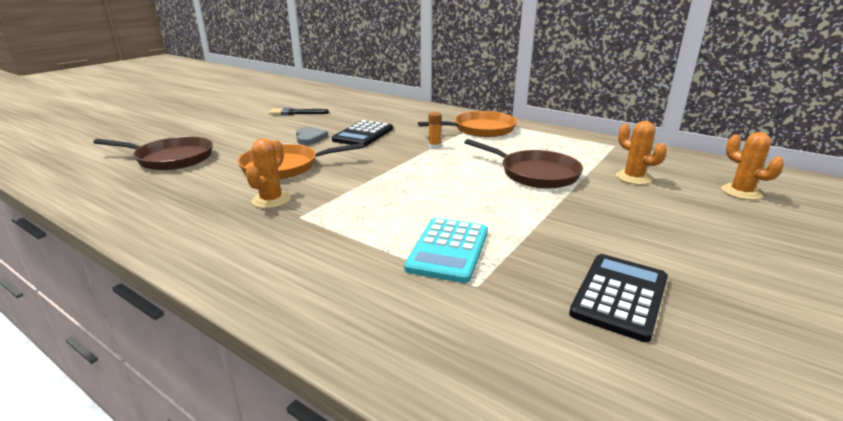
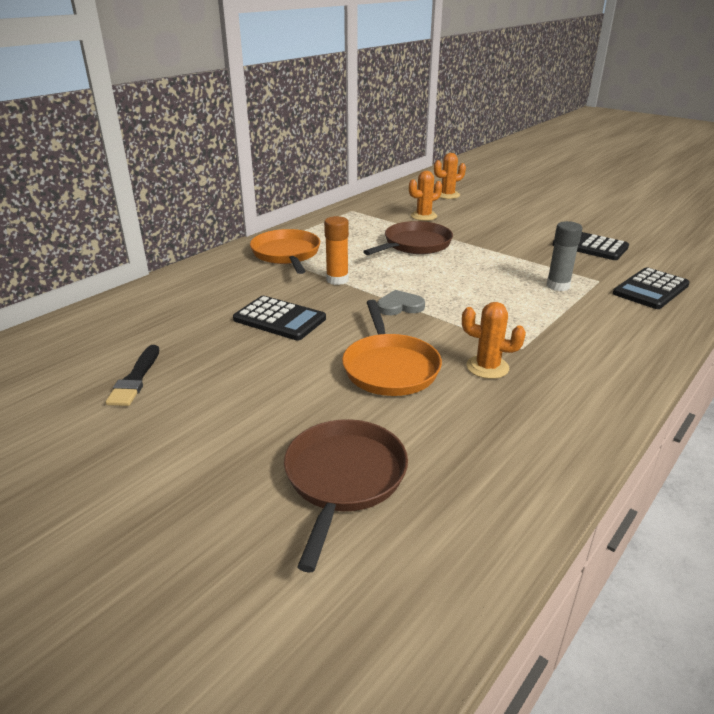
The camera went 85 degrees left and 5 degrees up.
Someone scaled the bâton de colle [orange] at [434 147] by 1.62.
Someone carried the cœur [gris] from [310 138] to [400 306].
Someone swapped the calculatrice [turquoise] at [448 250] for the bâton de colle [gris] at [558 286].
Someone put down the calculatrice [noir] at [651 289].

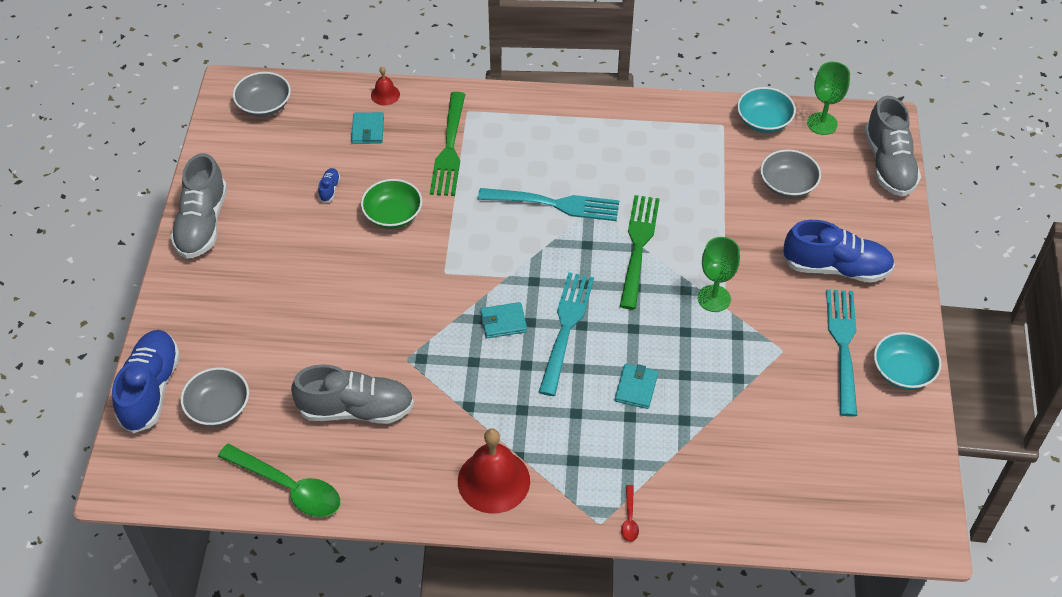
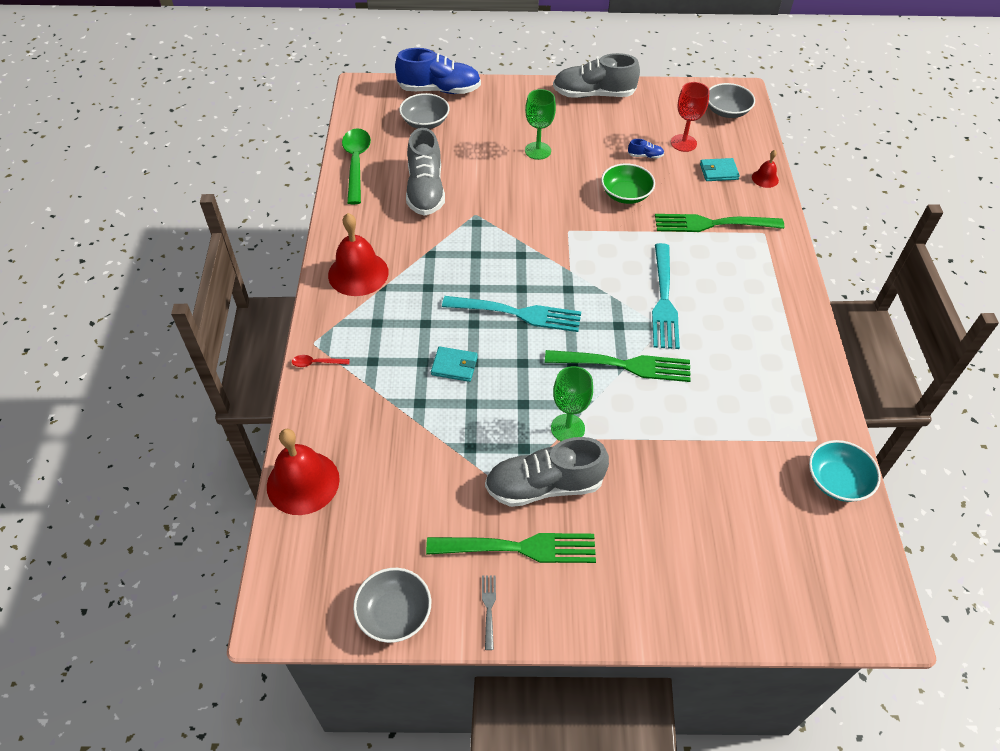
The camera went 85 degrees right and 0 degrees up.
Someone put down the cloche [rouge] at [303 482].
Someone rotated the cuillère [vert] at [289 488] by 150 degrees clockwise.
Someone carried the bol [gris] from [787 185] to [394 613].
Someone repainted the fourchette [turquoise] at [843 347], which became the fourchette [vert] at [517 548].
Someone swapped the bol [turquoise] at [902 371] for the fourchette [gris] at [489 609].
Someone carried the chaussure [gris] from [888 164] to [544 486].
Someone carried the verre à pied [vert] from [822 123] to [538 151].
Someone put down the verre à pied [rouge] at [683 143].
Someone took away the portefeuille [turquoise] at [503 322].
Someone took away the chaussure [bleu] at [836 268].

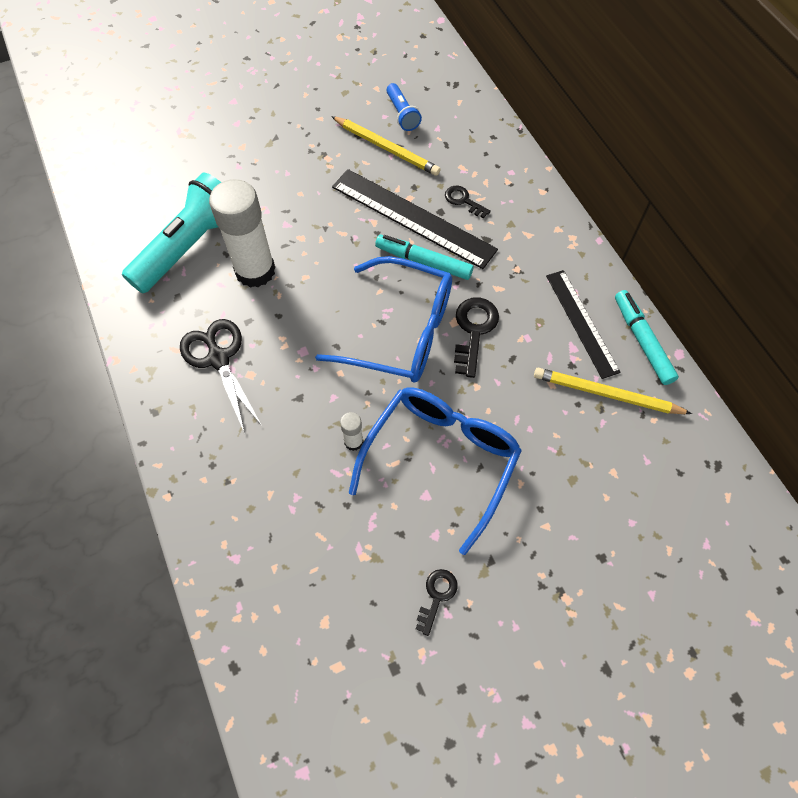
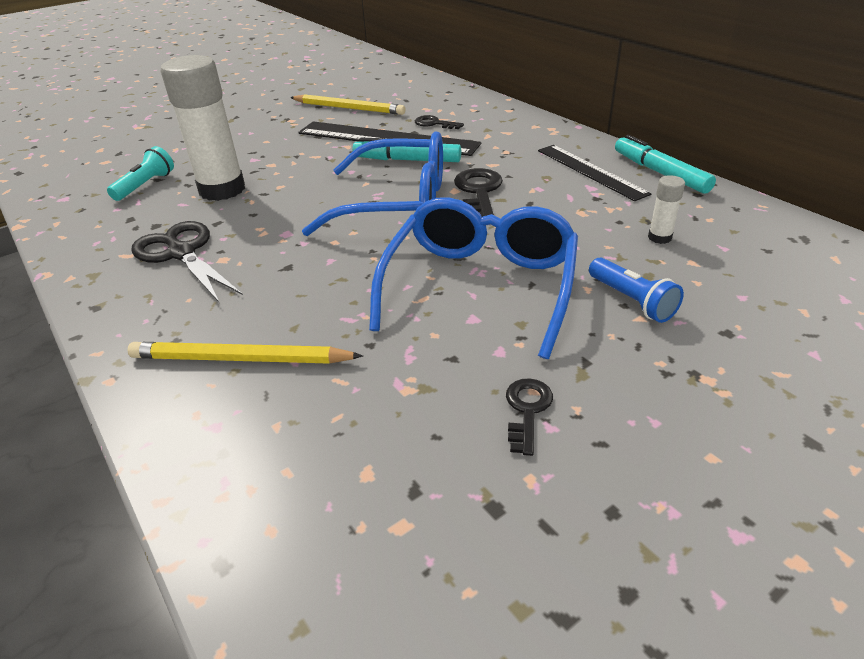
The camera went 10 degrees left and 25 degrees down.
Someone scaled the lampe de poche [turquoise] at [190 246] by 0.48.
Someone carried the crayon [jaune] from [606 394] to [241 359].
Someone carried the lampe de poche [bleu] from [402 114] to [632 301].
Someone carried the bâton de colle [blanc] from [353 442] to [659 237].

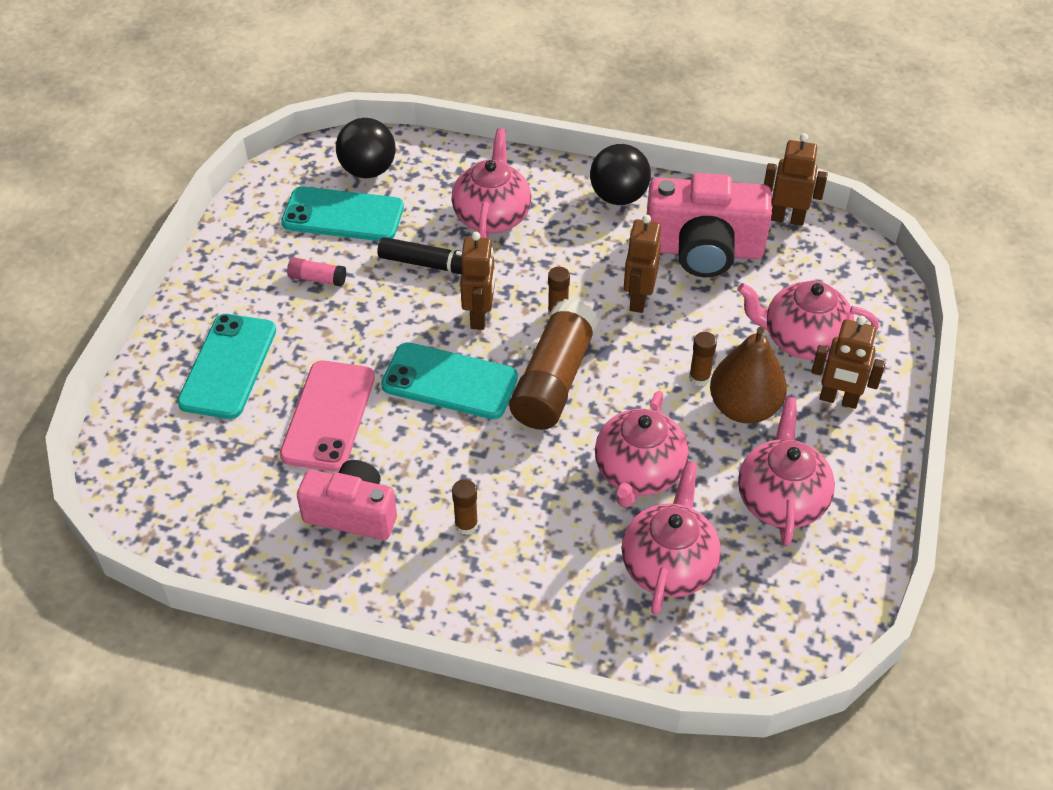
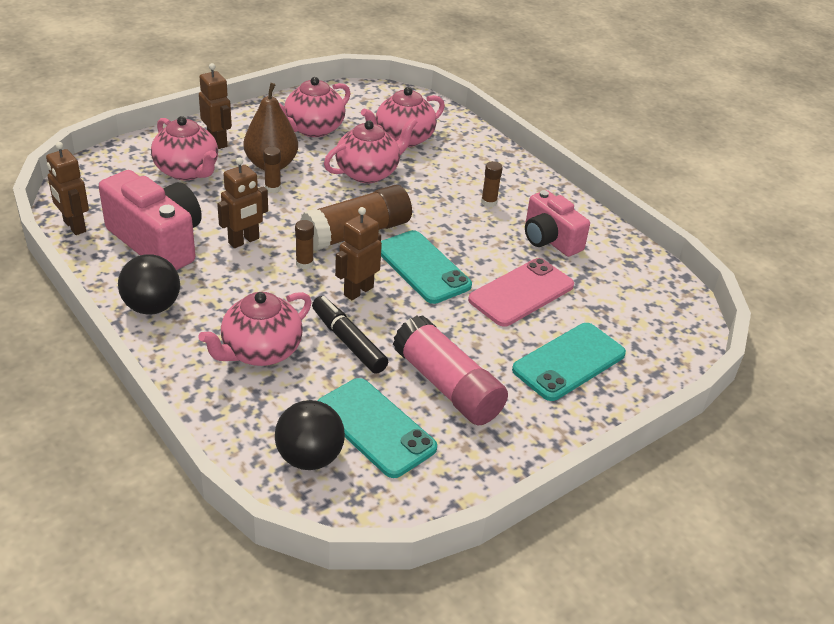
The camera went 145 degrees left and 10 degrees down.
Someone scaled the bâton de colle [rose] at [317 279] by 2.29.

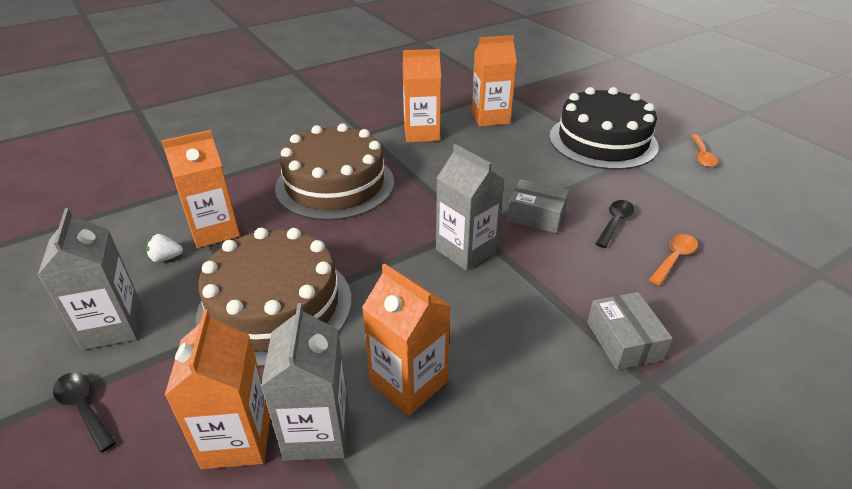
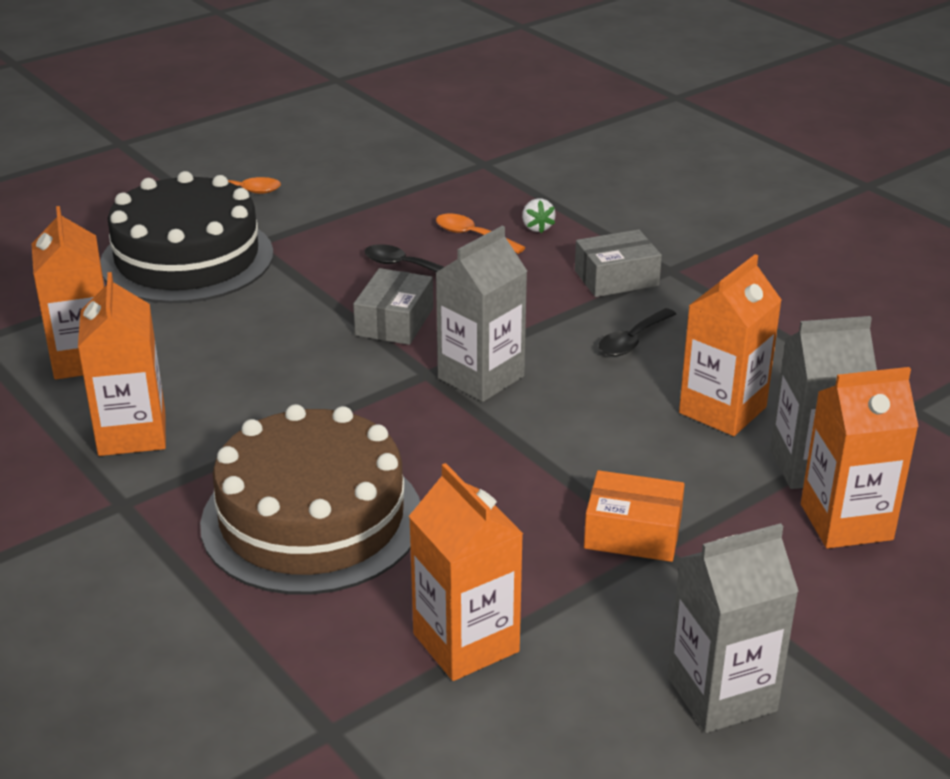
The camera went 95 degrees left and 5 degrees down.
Someone carried the fraise [blanc] from [166 258] to [537 227].
Someone swapped the gâteau [marron] at [275 306] for the boîte [orange] at [633 533].
Someone carried the cuillère [noir] from [84 408] to [632 341].

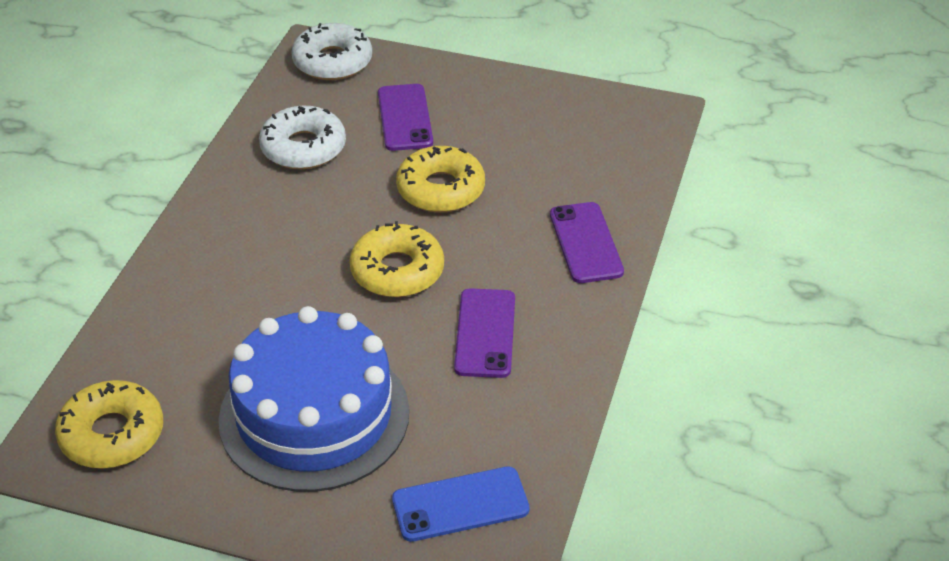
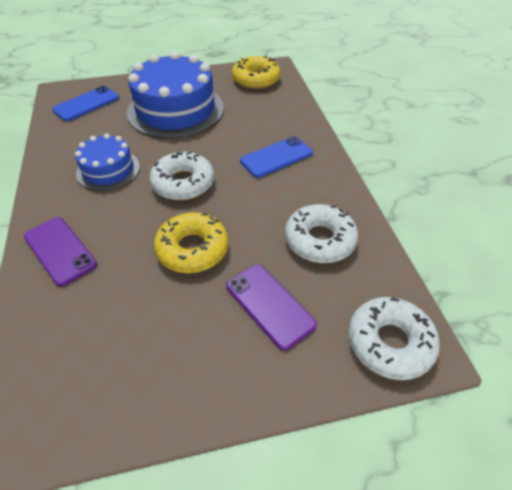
The camera went 150 degrees right and 5 degrees up.
Someone swapped the téléphone [violet] at [485 333] for the gâteau [bleu] at [108 170].
Someone repainted the beignet [jaune] at [397 271], which became the beignet [blanc] at [183 183].
Someone put down the téléphone [bleu] at [276 157].

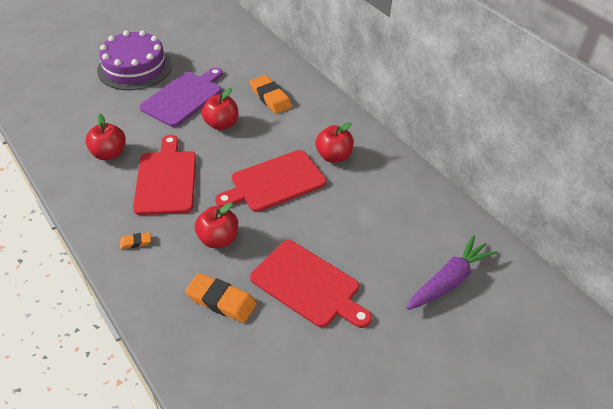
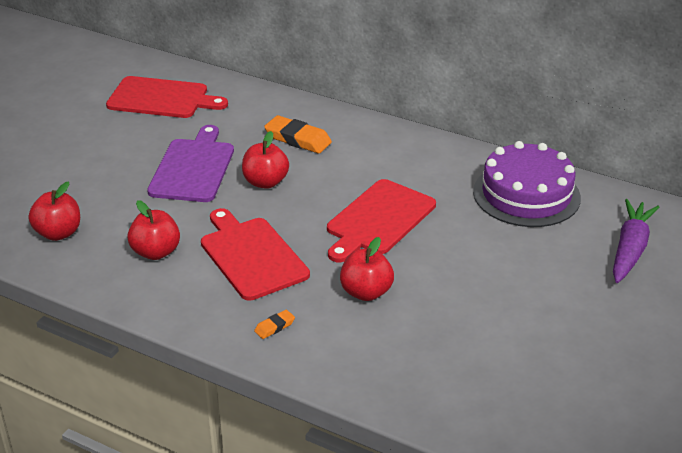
The camera went 25 degrees left and 10 degrees down.
Someone carried the pomme [rouge] from [334 156] to [58 233].
Someone carried the planche à découper [rouge] from [308 285] to [162 98].
Someone carried the gâteau [violet] from [135 67] to [526 194].
Someone took away the gomme [orange] at [221 301].

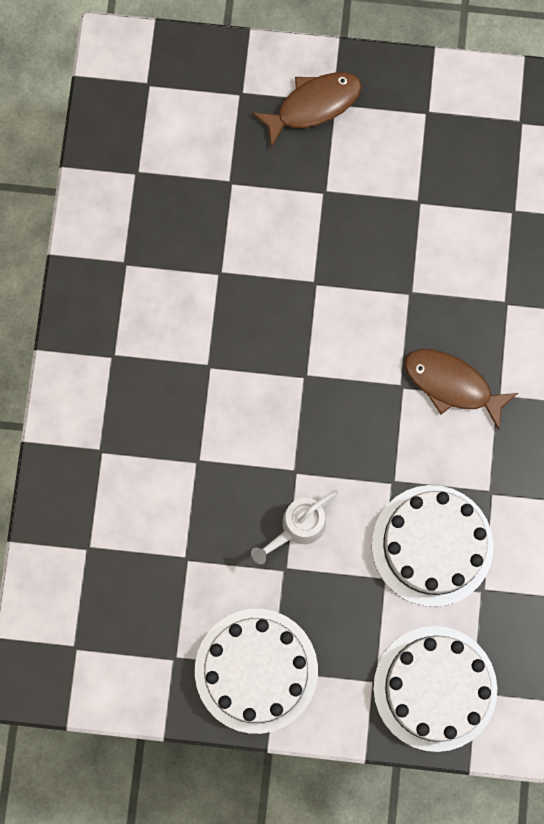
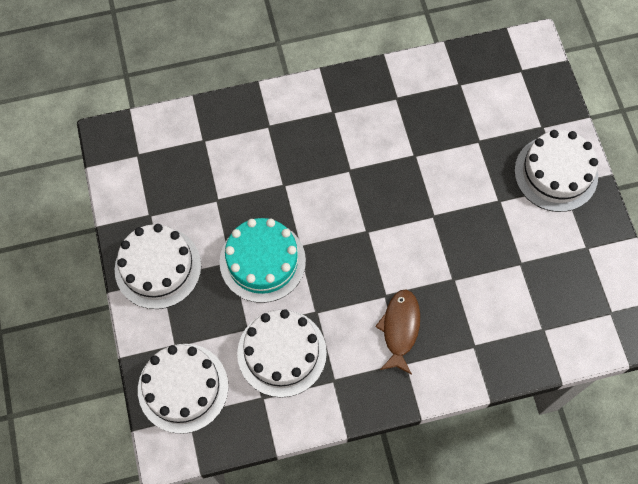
The camera went 70 degrees right and 10 degrees down.
Someone swapped the arrosoir [blanc] at [298 527] for the gâteau [turquoise] at [262 261].
Someone swapped the poisson [marron] at [313 105] for the gâteau [blanc] at [556 173].

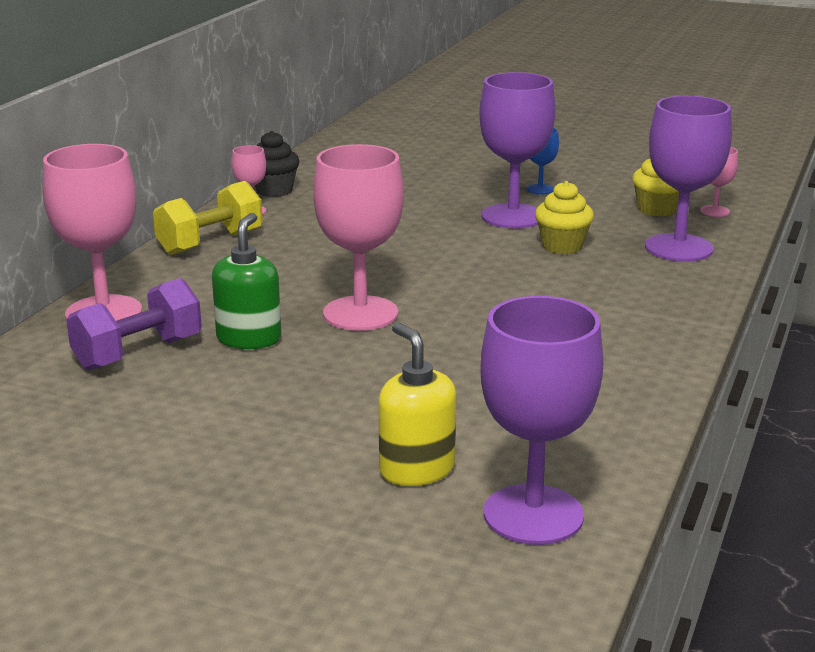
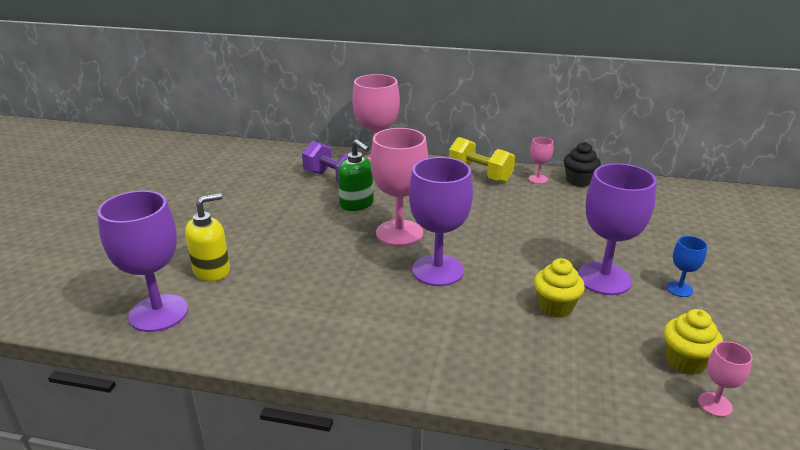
The camera went 80 degrees right and 5 degrees up.
Someone rotated the distributeur de savon [vert] at [249 338] by 45 degrees clockwise.
Someone carried the verre à pied [violet] from [678 248] to [437 270].

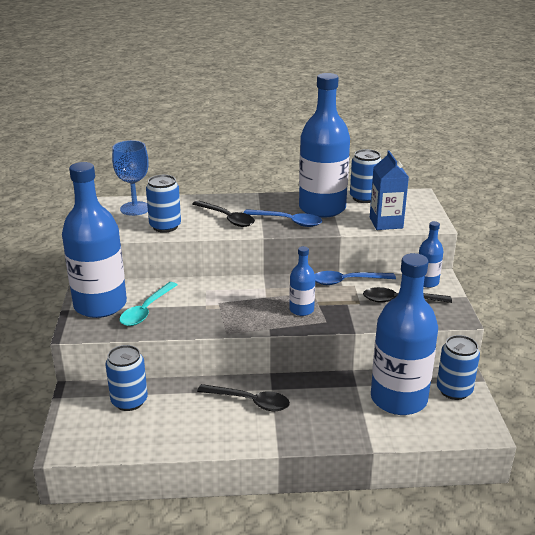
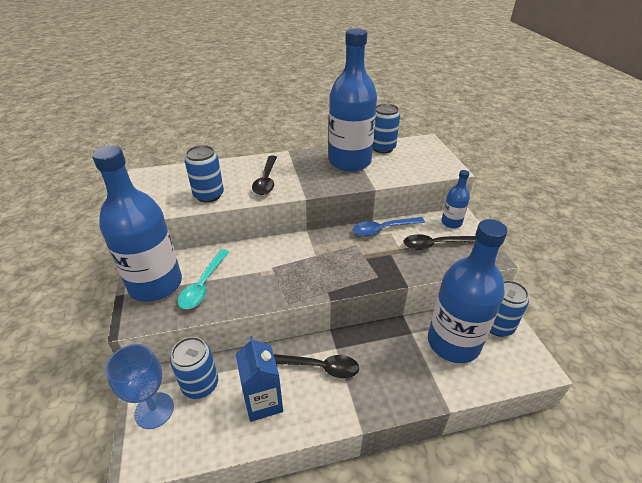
The camera went 10 degrees left and 10 degrees up.
Someone carried the verre à pied [bleu] from [135 208] to [154 410].
Someone carried the brique de lait [bleu] from [386 223] to [263 401].
Someone rotated the cuillère [noir] at [227 218] by 60 degrees clockwise.
Someone took away the cuillère [bleu] at [288 221].
Someone took away the bouteille [bleu] at [301 310].

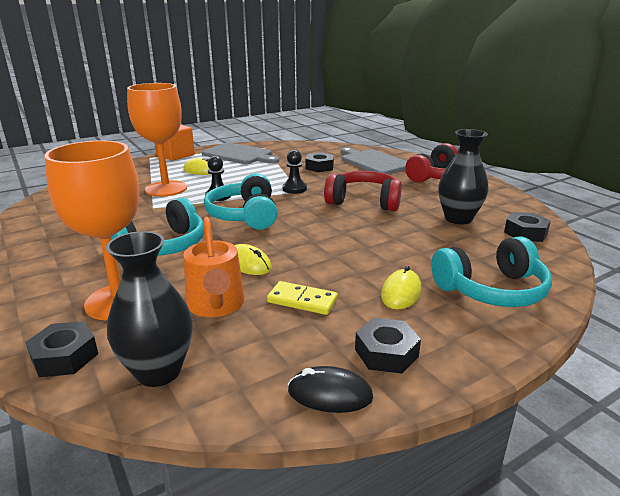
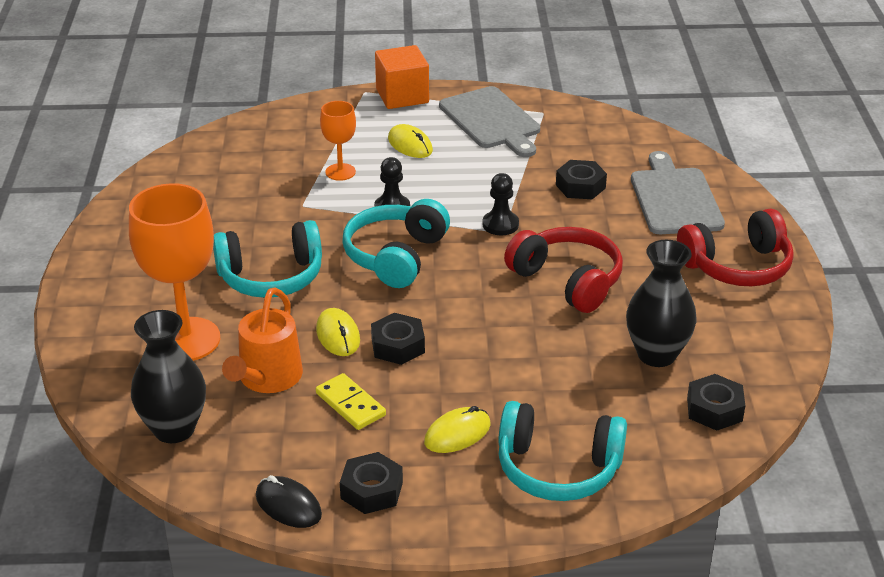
The camera went 30 degrees right and 10 degrees up.
Someone scaled the verre à pied [orange] at [166 189] by 0.52.
Someone carried the écrou [noir] from [65 356] to [398 346].

